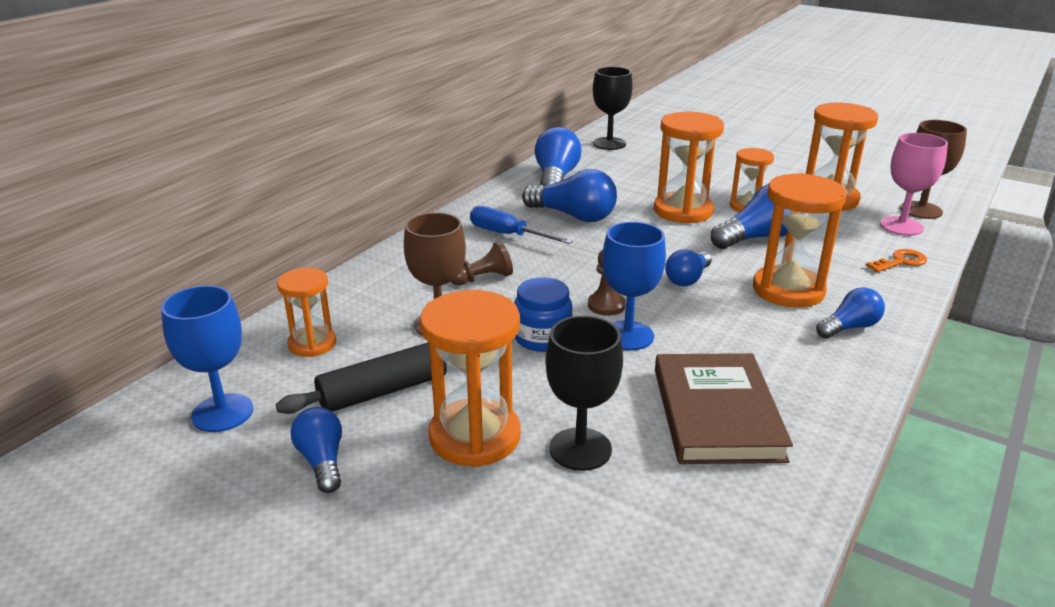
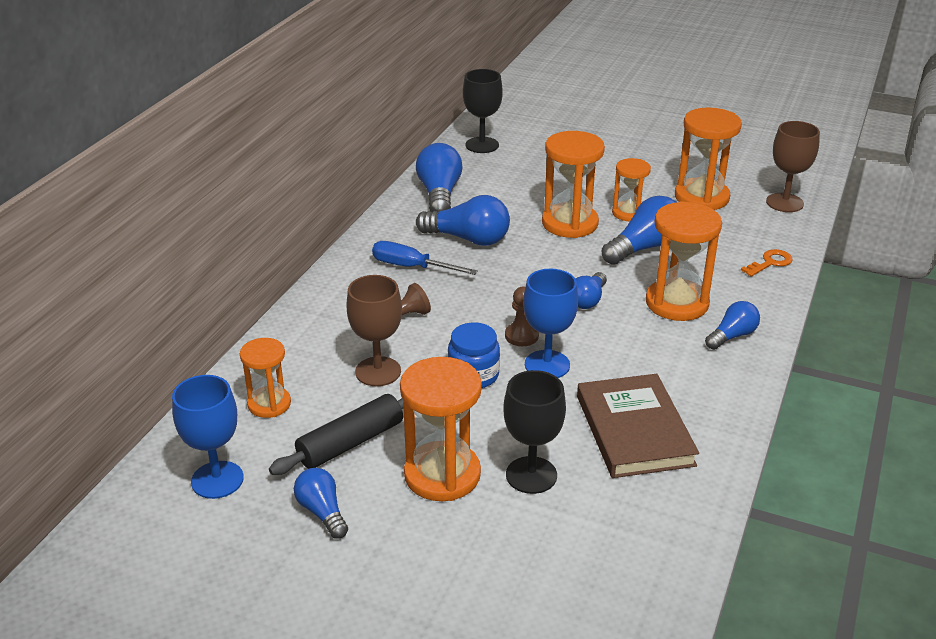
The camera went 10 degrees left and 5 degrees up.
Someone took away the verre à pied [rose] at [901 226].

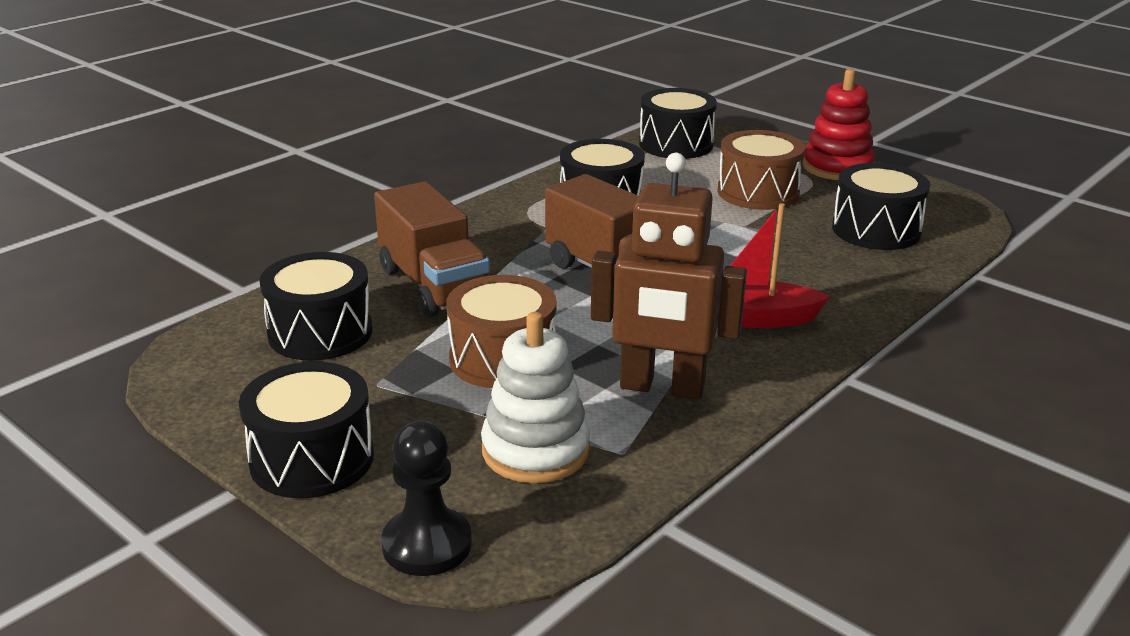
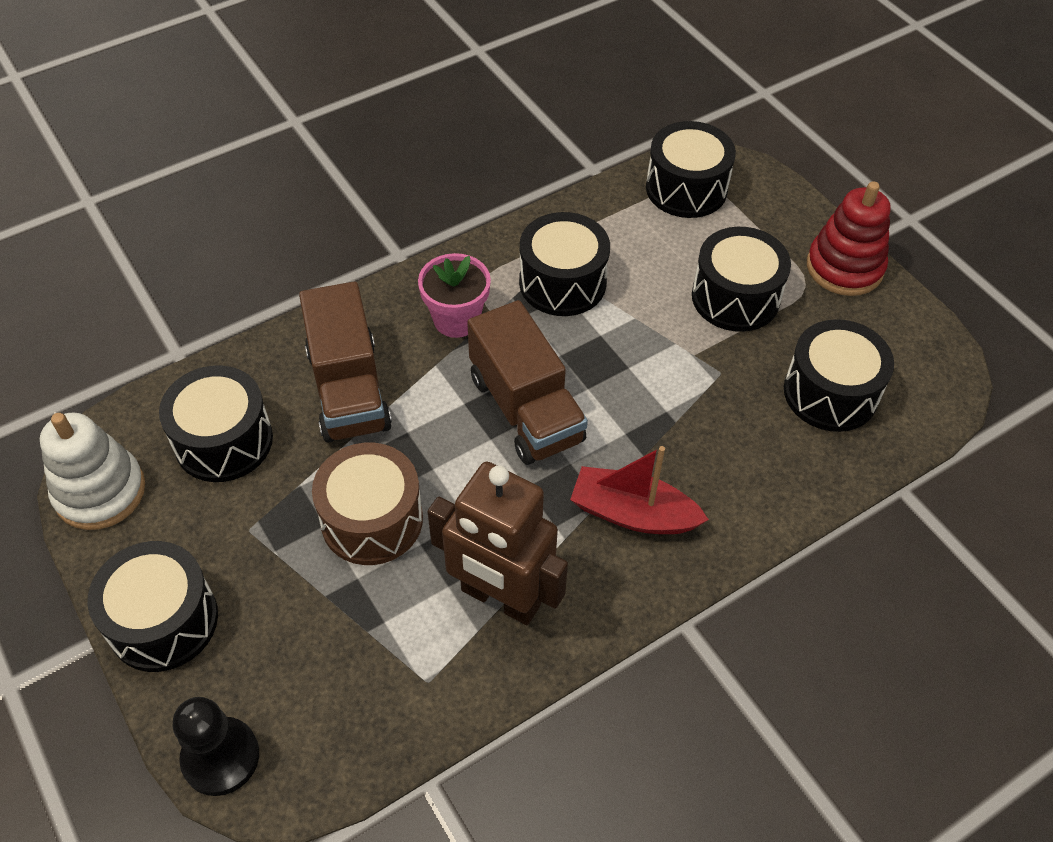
The camera went 15 degrees right and 25 degrees up.
Someone carried the jouet à empiler [blanc] from [535 450] to [100 492].
Someone put down the pot de fleurs [rose] at [456 319].
Someone repainted the tambour [marron] at [758 192], which became the tambour [noir] at [735 297].

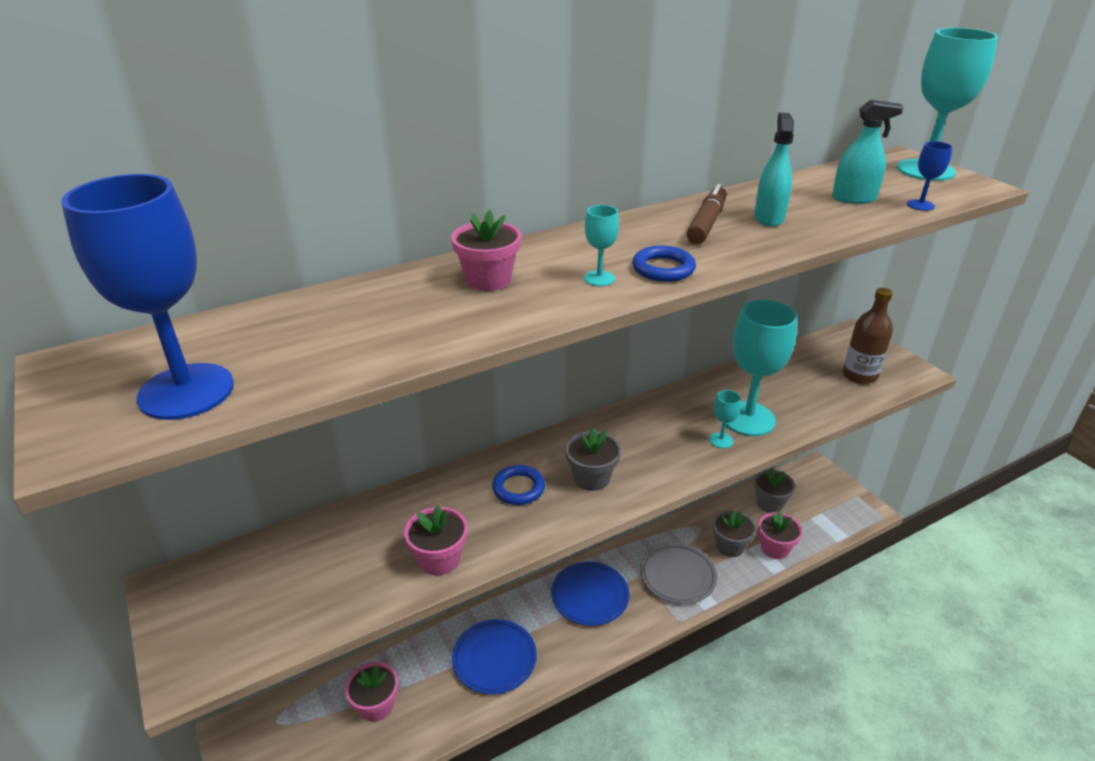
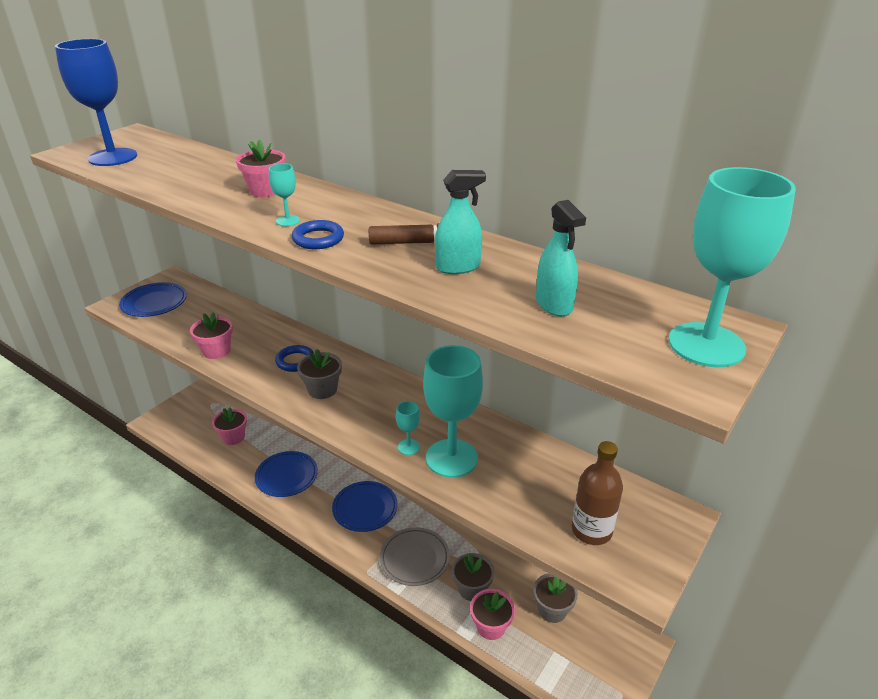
The camera went 65 degrees right and 0 degrees up.
Someone put down the assiette [bleu] at [154 303].
Someone took away the verre à pied [bleu] at [920 205].

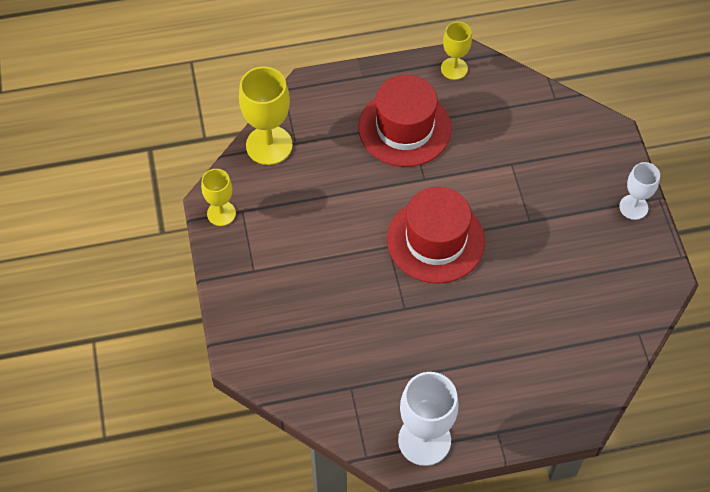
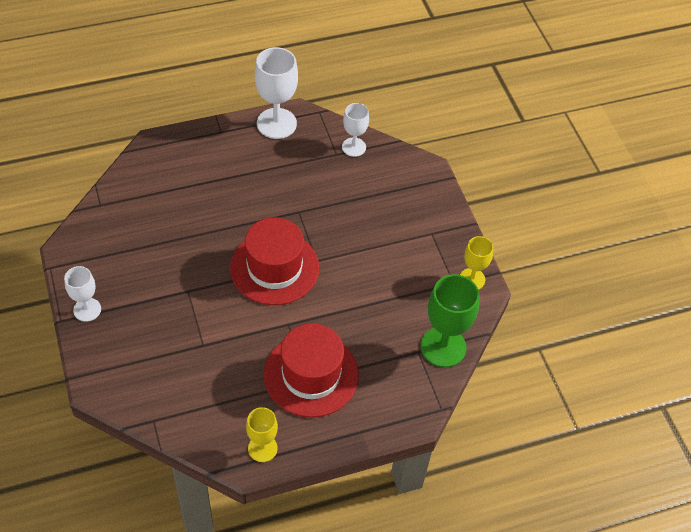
The camera went 170 degrees right and 5 degrees down.
Someone put down the verre à pied [blanc] at [354 147].
Someone repainted the verre à pied [jaune] at [269 145], which became the verre à pied [vert] at [443 347].

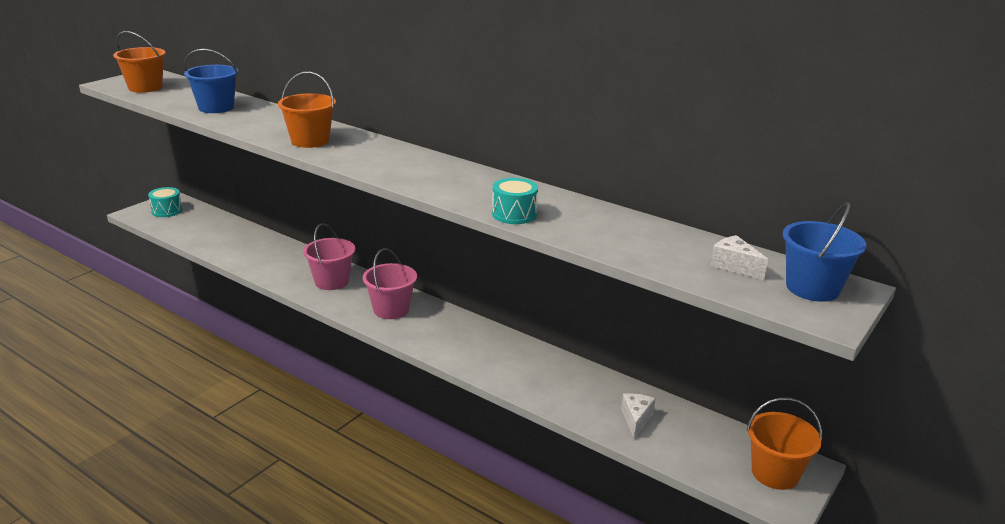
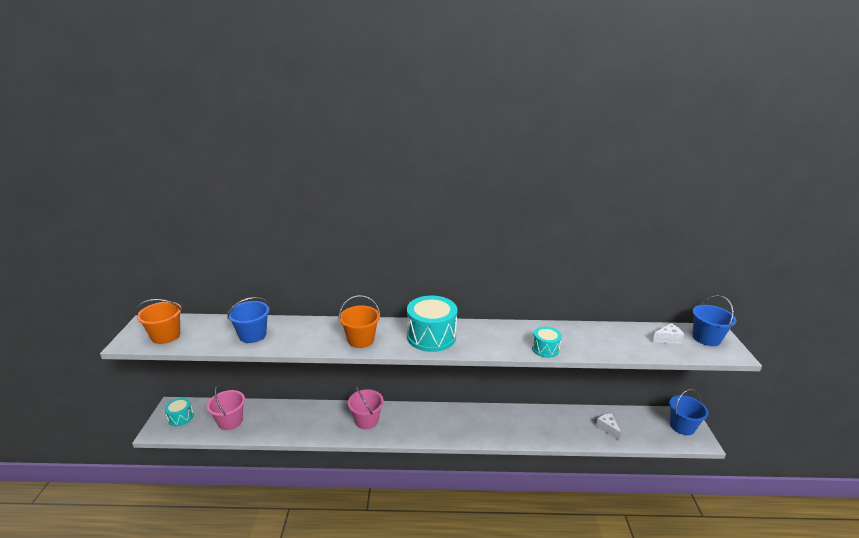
The camera went 35 degrees left and 0 degrees up.
Someone carried the seau [rose] from [391 309] to [230 421].
Someone put down the tambour [turquoise] at [431 336].
Someone rotated the fromage [blanc] at [734 266] by 150 degrees clockwise.
Someone repainted the seau [orange] at [775 473], which became the seau [bleu] at [682 426].

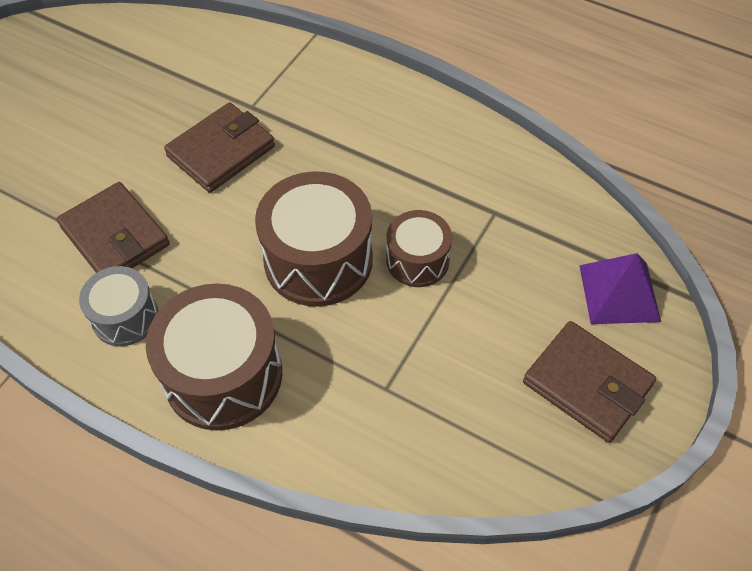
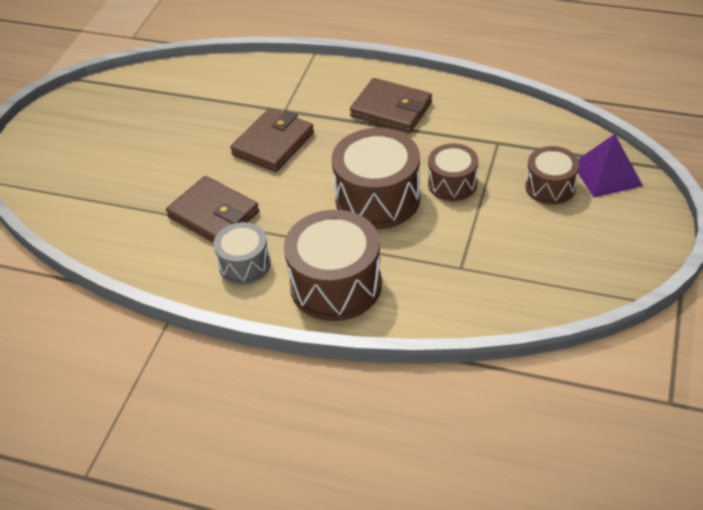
The camera went 10 degrees left and 10 degrees down.
Someone carried the portefeuille [marron] from [587 384] to [391 109].
Someone put down the tambour [marron] at [550 187].

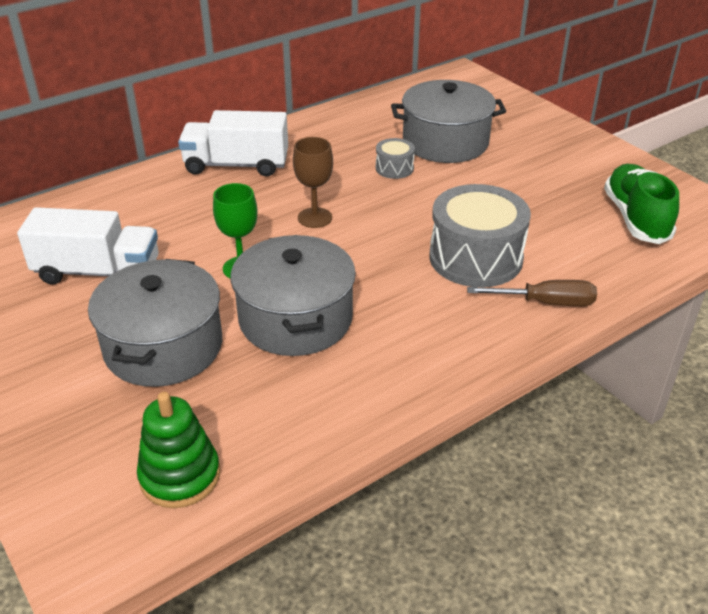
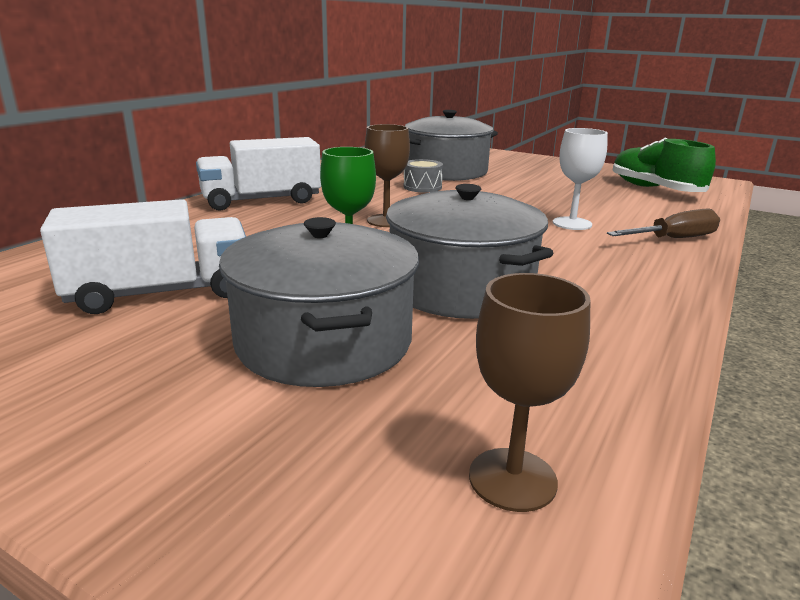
The camera went 25 degrees left and 15 degrees down.
Someone swapped the jouet à empiler [vert] at [180 476] for the verre à pied [marron] at [512 479].
Someone swapped the tambour [gris] at [475 258] for the verre à pied [blanc] at [572 223].

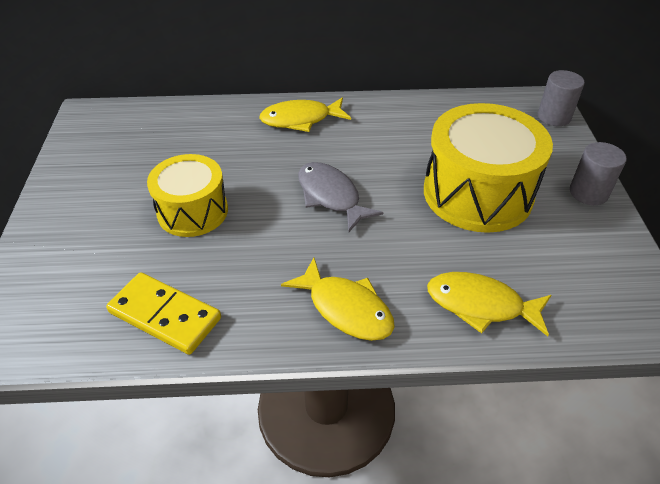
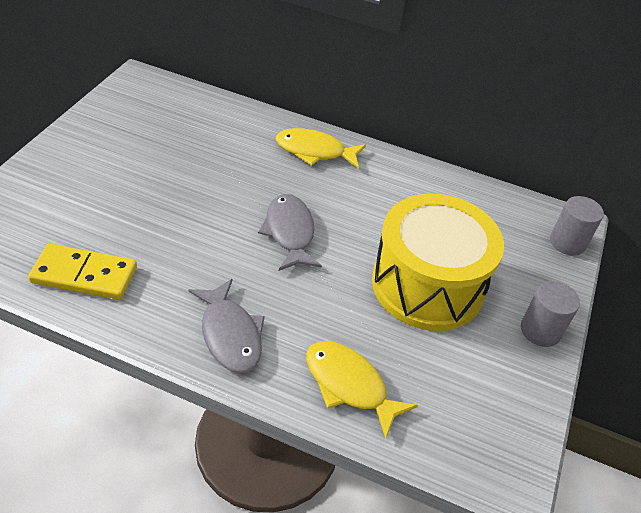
The camera went 20 degrees right and 0 degrees up.
Someone rotated the domino [jaune] at [165 315] by 45 degrees counterclockwise.
Someone repainted the poisson [jaune] at [346 308], which became the poisson [gris] at [230 334].
Someone took away the tambour [jaune] at [192 211].

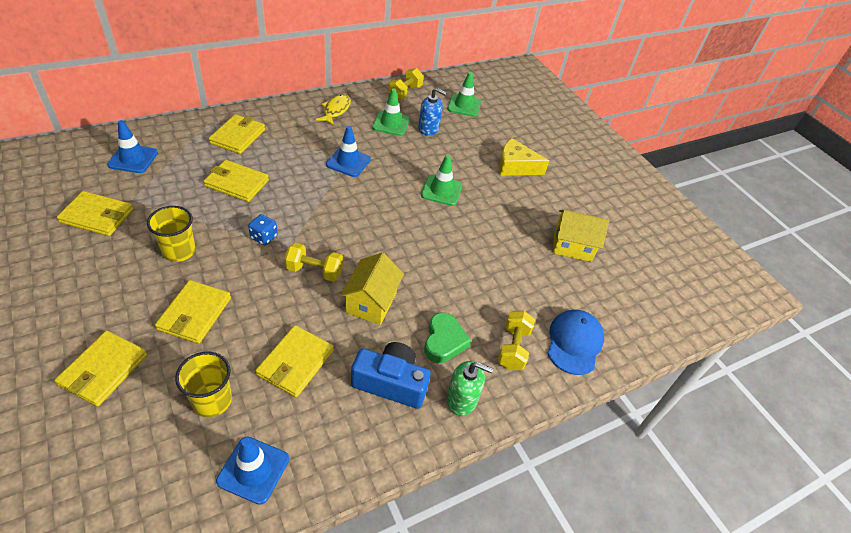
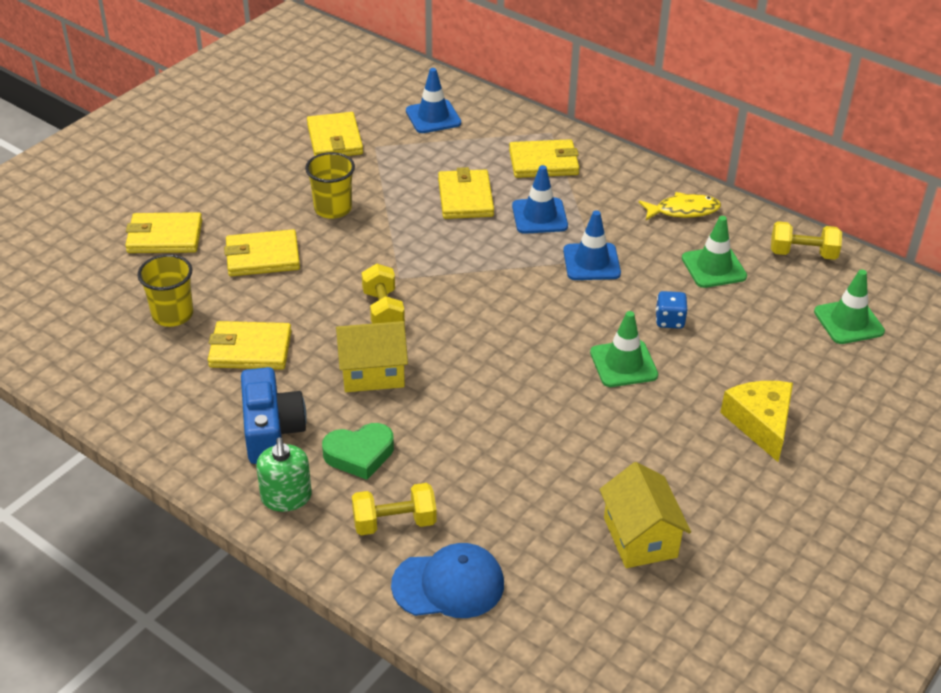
The camera went 70 degrees right and 5 degrees down.
Someone carried the cône de chantier [bleu] from [253 470] to [539 216].
Someone carried the dé [bleu] from [264 237] to [669 320].
Someone took away the distributeur de savon [bleu] at [428 128].

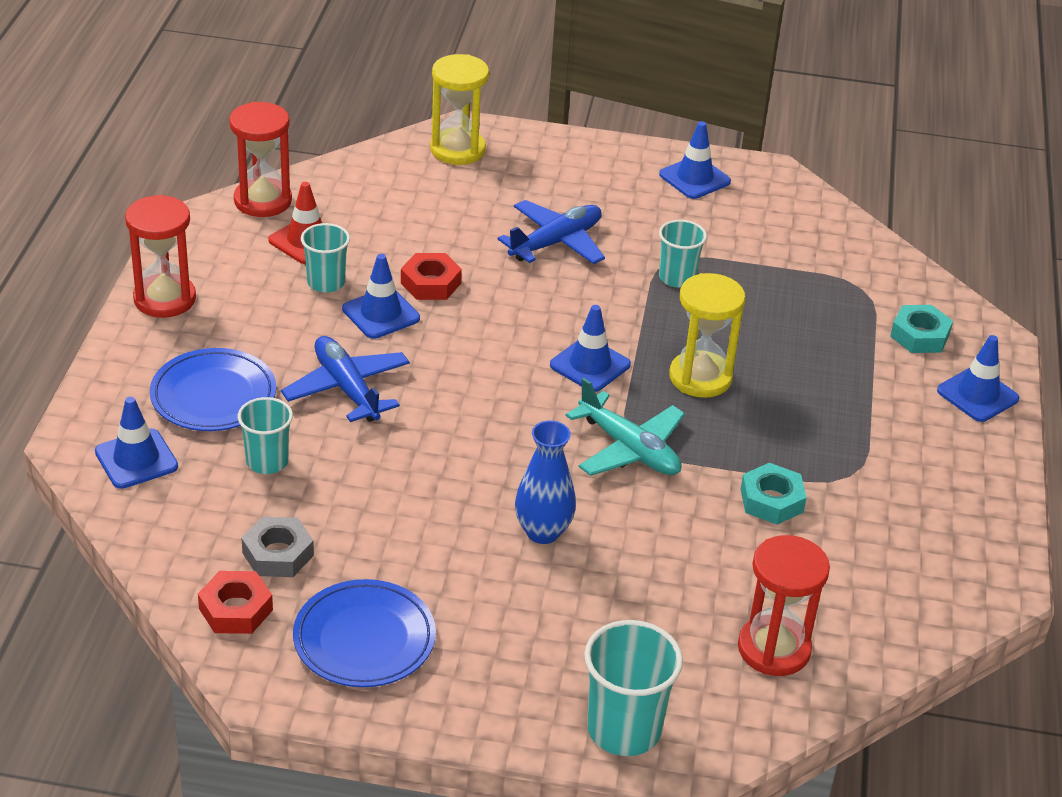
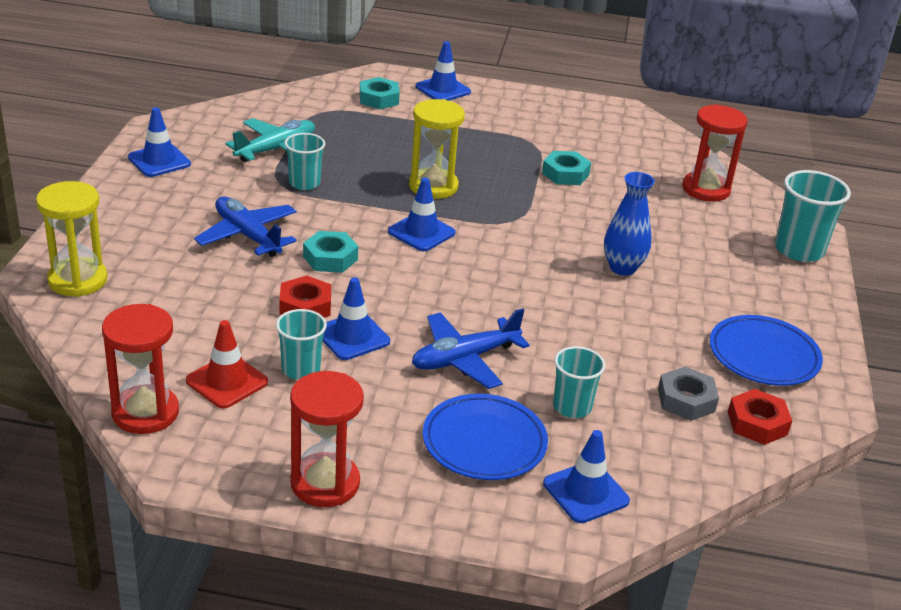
The camera went 90 degrees left and 5 degrees down.
Someone carried the avion [turquoise] from [629 449] to [276 149].
Someone put down the écrou [turquoise] at [330 258].

